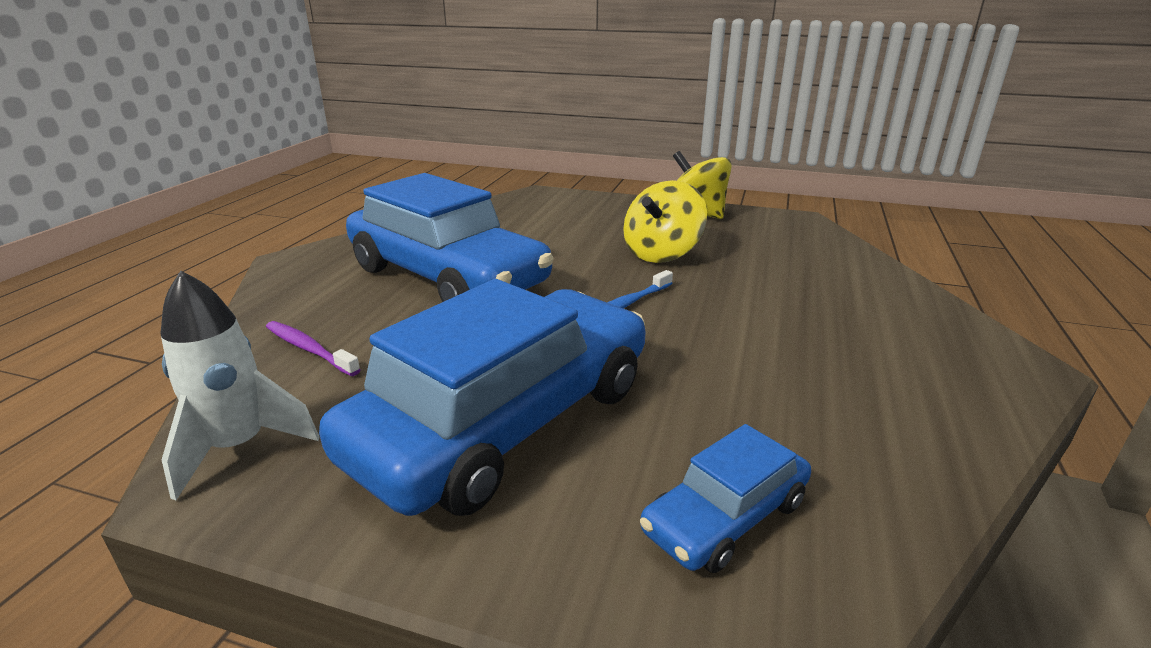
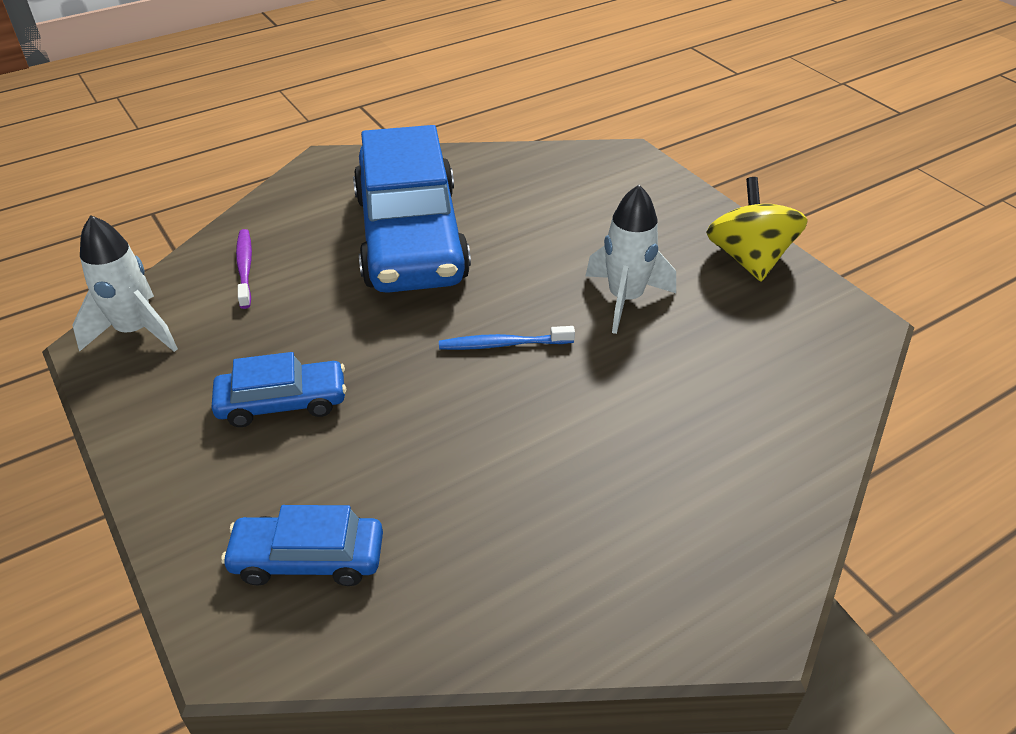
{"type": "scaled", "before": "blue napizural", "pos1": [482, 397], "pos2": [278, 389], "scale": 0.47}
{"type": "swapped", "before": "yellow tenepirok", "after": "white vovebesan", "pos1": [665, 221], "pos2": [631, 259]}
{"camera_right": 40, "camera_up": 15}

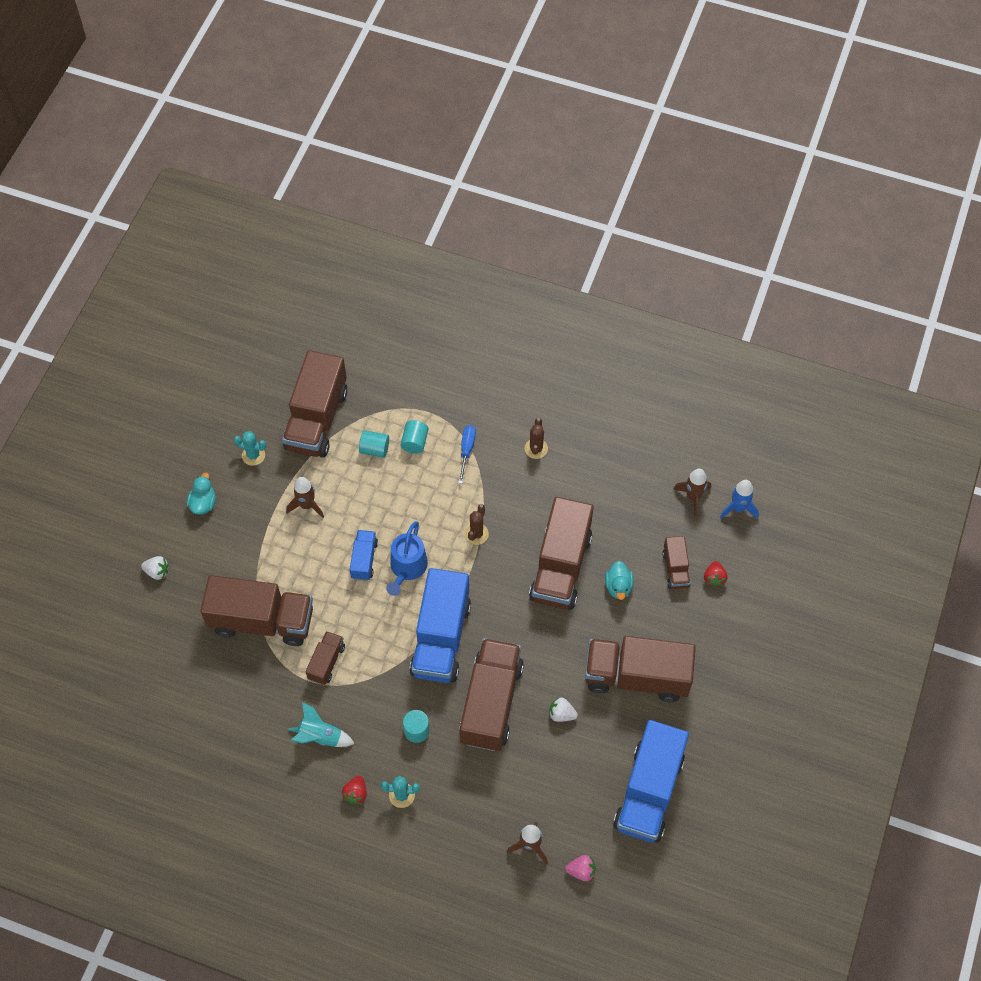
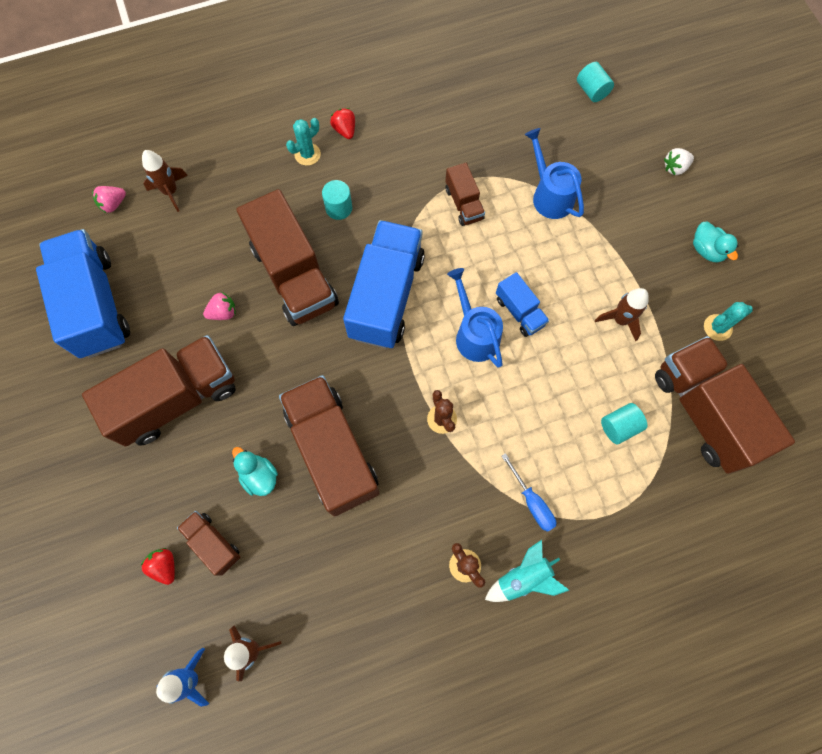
{"type": "swapped", "before": "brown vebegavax", "after": "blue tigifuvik", "pos1": [256, 610], "pos2": [554, 173]}
{"type": "shifted", "before": "turquoise vovebesan", "pos1": [321, 724], "pos2": [527, 571]}
{"type": "shifted", "before": "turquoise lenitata", "pos1": [414, 437], "pos2": [595, 82]}
{"type": "rotated", "before": "blue vebegavax", "pos1": [440, 625], "pos2": [384, 284], "turn": 45}
{"type": "repainted", "before": "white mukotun", "after": "pink mukotun", "pos1": [563, 709], "pos2": [219, 306]}
{"camera_right": 140, "camera_up": 10}

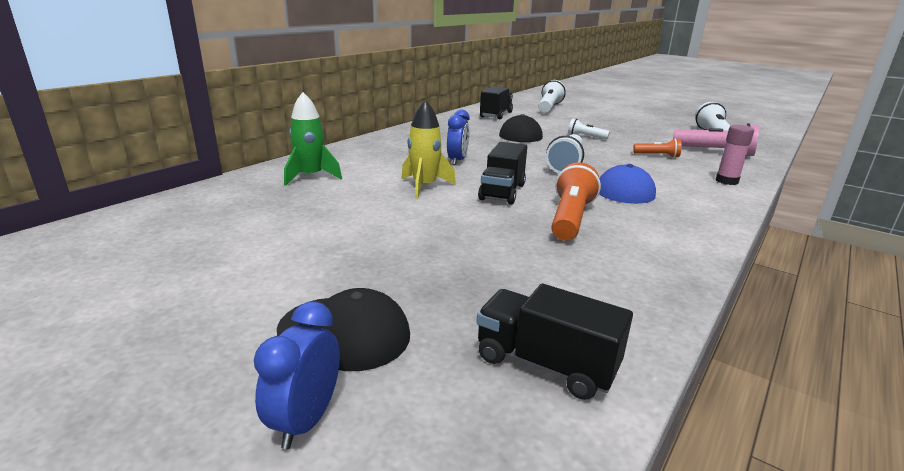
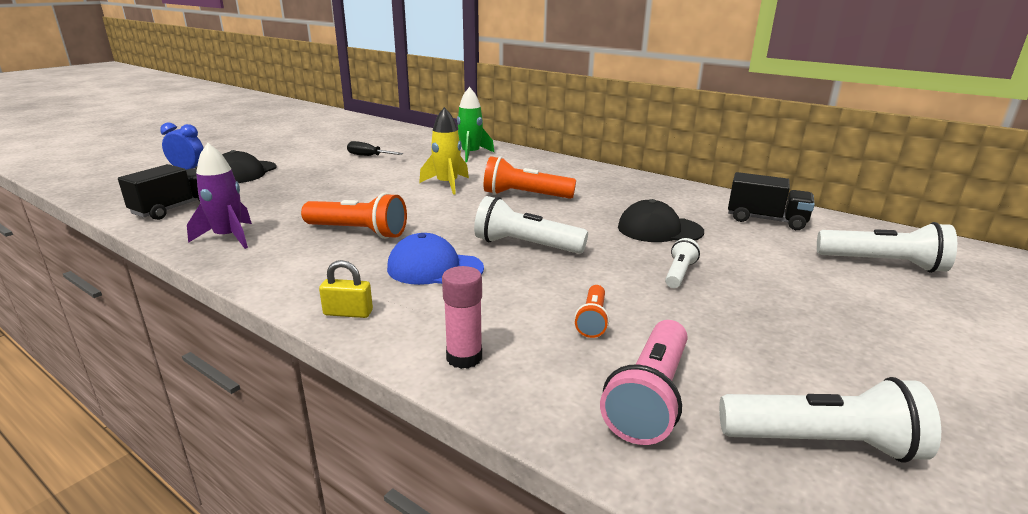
{"type": "swapped", "before": "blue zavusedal", "after": "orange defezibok", "pos1": [458, 137], "pos2": [530, 177]}
{"type": "gone", "before": "black vebegavax", "pos1": [502, 173]}
{"type": "new", "after": "purple vovebesan", "pos2": [219, 196]}
{"type": "new", "after": "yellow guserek", "pos2": [346, 289]}
{"type": "new", "after": "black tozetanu", "pos2": [375, 148]}
{"camera_right": 90, "camera_up": 0}

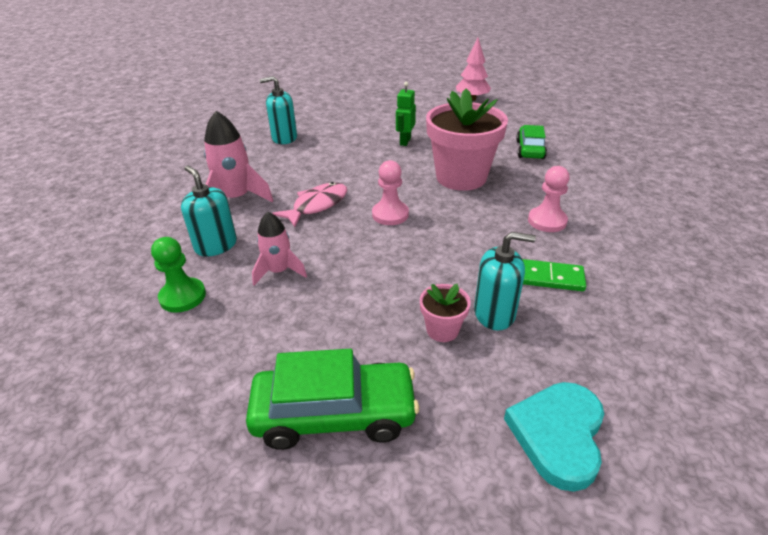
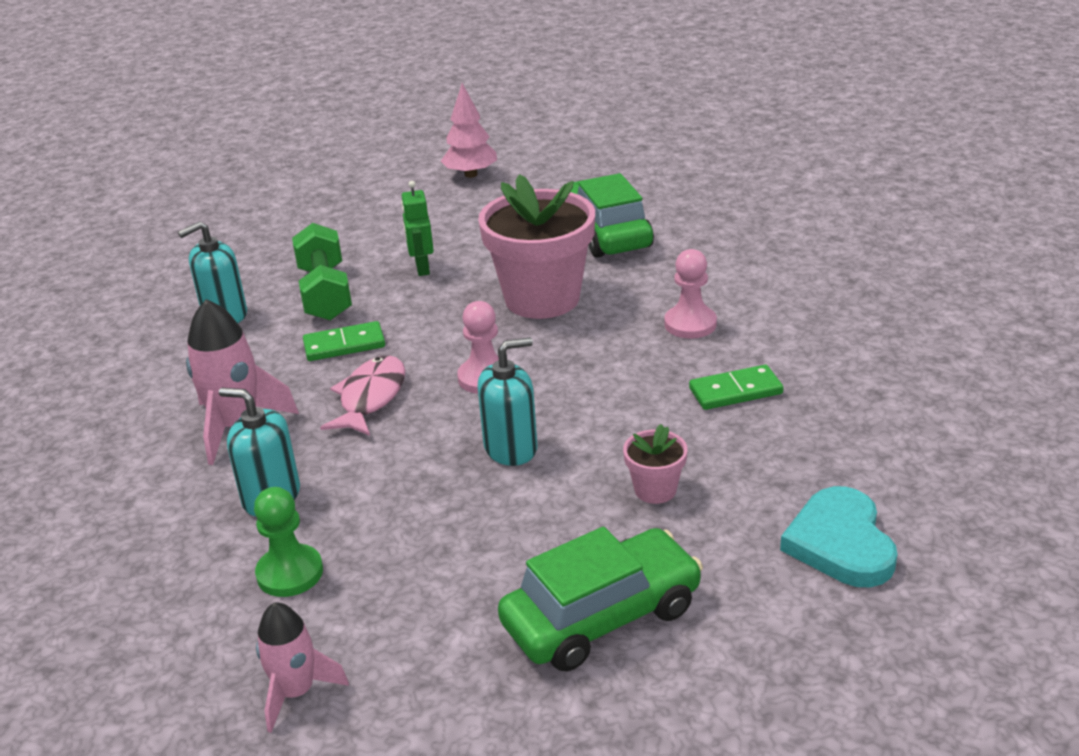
{"type": "shifted", "before": "pink vovebesan", "pos1": [279, 248], "pos2": [302, 667]}
{"type": "shifted", "before": "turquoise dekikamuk", "pos1": [505, 281], "pos2": [507, 401]}
{"type": "scaled", "before": "green napizural", "pos1": [531, 142], "pos2": [612, 215], "scale": 1.57}
{"type": "new", "after": "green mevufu", "pos2": [322, 272]}
{"type": "new", "after": "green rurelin", "pos2": [344, 341]}
{"camera_right": -25, "camera_up": -5}

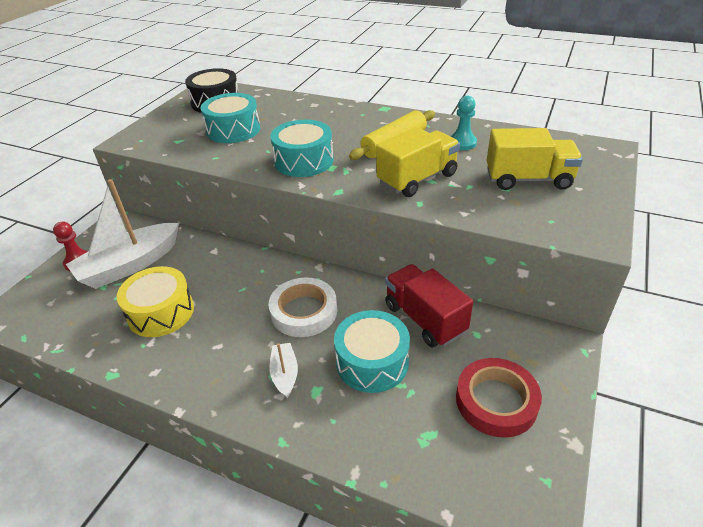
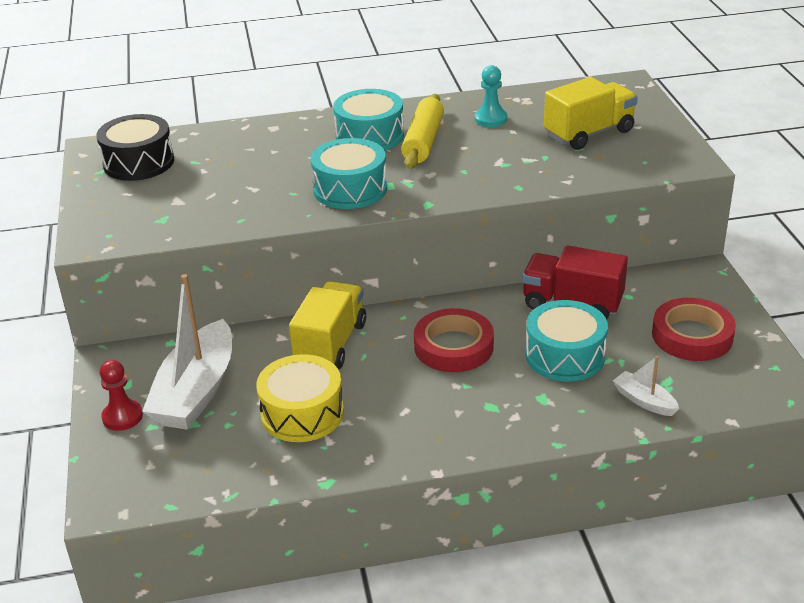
{"type": "shifted", "before": "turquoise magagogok", "pos1": [230, 118], "pos2": [368, 119]}
{"type": "repainted", "before": "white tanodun", "after": "red tanodun", "pos1": [302, 307], "pos2": [454, 340]}
{"type": "shifted", "before": "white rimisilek", "pos1": [283, 370], "pos2": [646, 386]}
{"type": "shifted", "before": "yellow vebegavax", "pos1": [418, 162], "pos2": [327, 325]}
{"camera_right": -35, "camera_up": -5}

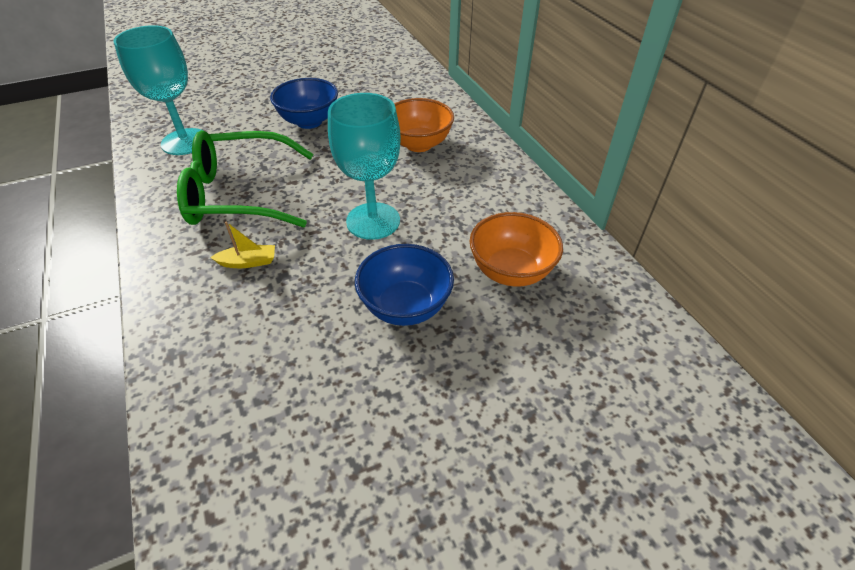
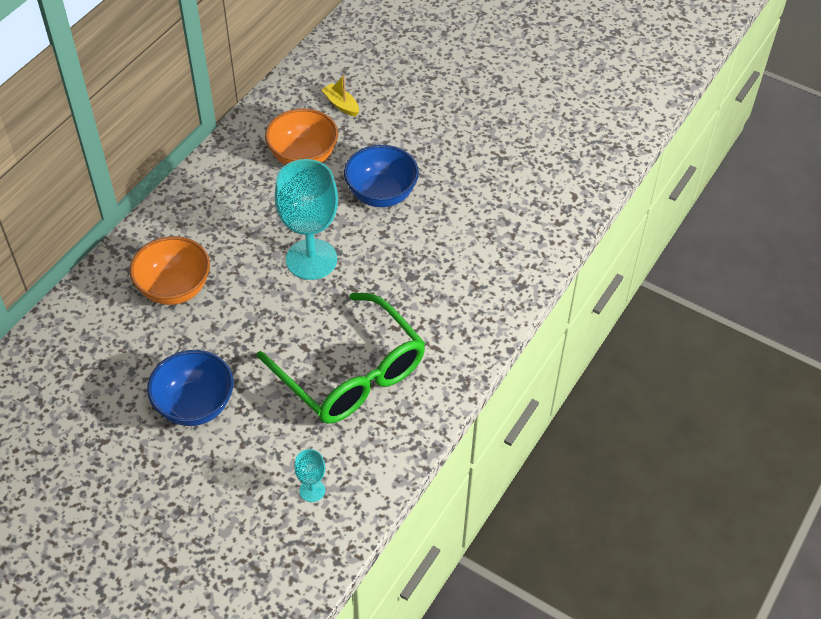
{"type": "scaled", "before": "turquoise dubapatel", "pos1": [157, 90], "pos2": [309, 475], "scale": 0.44}
{"type": "shifted", "before": "yellow rimisilek", "pos1": [242, 244], "pos2": [340, 96]}
{"camera_right": -125, "camera_up": 5}

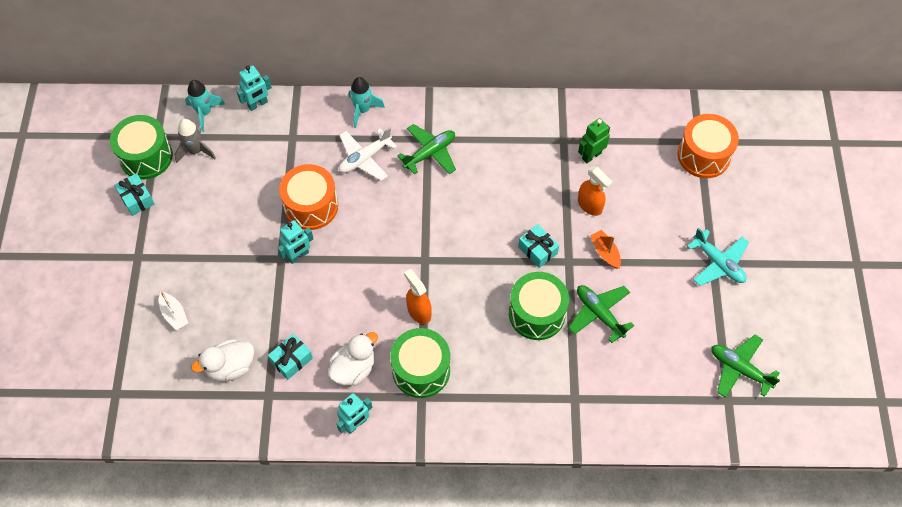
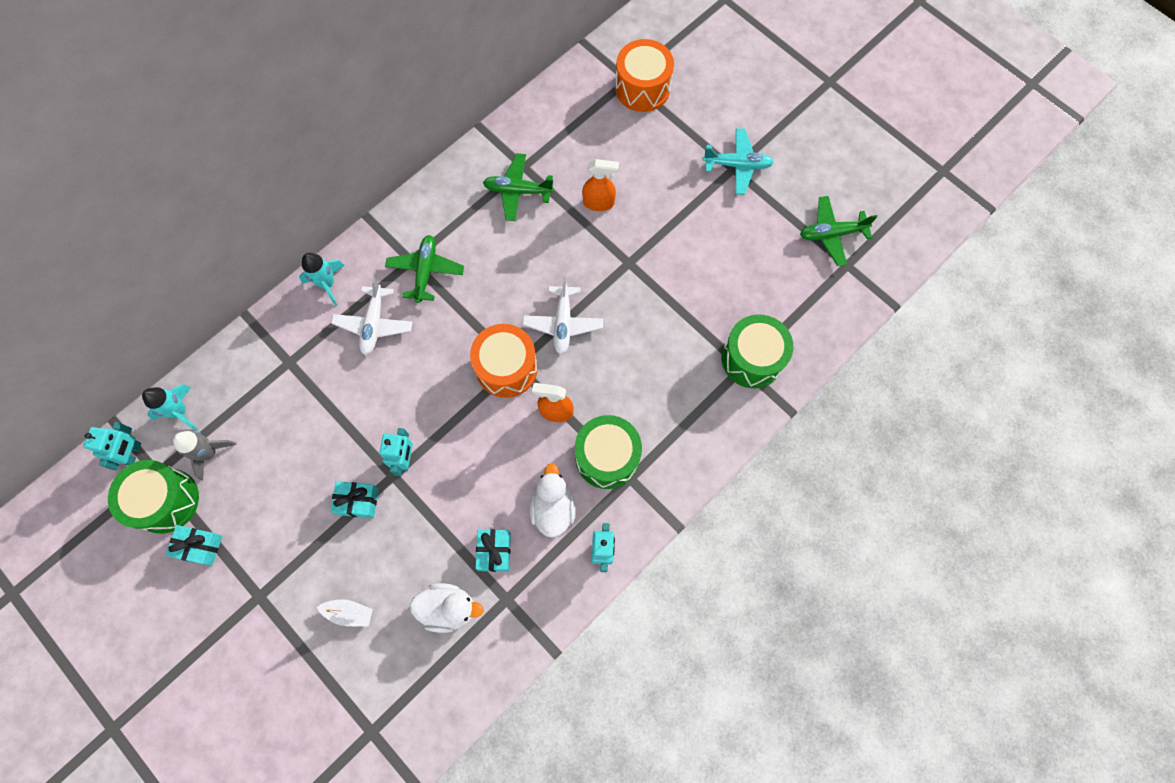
{"type": "rotated", "before": "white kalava", "pos1": [222, 360], "pos2": [447, 608], "turn": -105}
{"type": "shifted", "before": "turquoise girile", "pos1": [254, 88], "pos2": [112, 446]}
{"type": "shifted", "before": "orange magagogok", "pos1": [308, 197], "pos2": [504, 361]}
{"type": "shifted", "before": "green magagogok", "pos1": [539, 306], "pos2": [757, 351]}
{"type": "shifted", "before": "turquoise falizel", "pos1": [538, 246], "pos2": [354, 499]}
{"type": "shifted", "before": "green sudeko", "pos1": [601, 314], "pos2": [518, 187]}
{"type": "gone", "before": "green girile", "pos1": [594, 140]}
{"type": "gone", "before": "orange rimisilek", "pos1": [605, 249]}
{"type": "new", "after": "white sudeko", "pos2": [562, 315]}
{"camera_right": -45, "camera_up": 10}

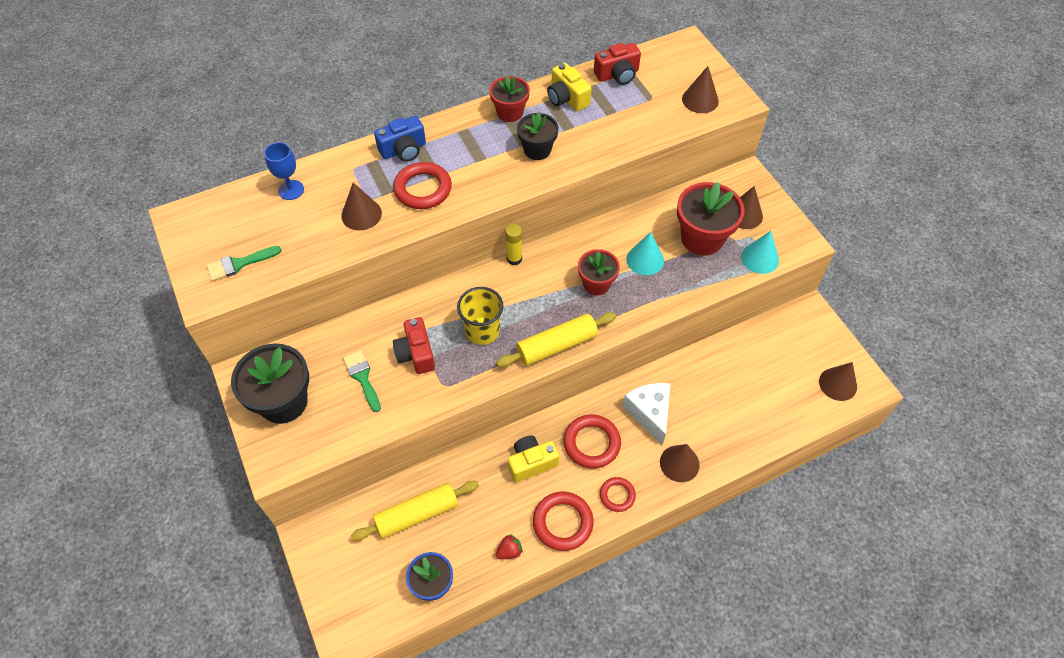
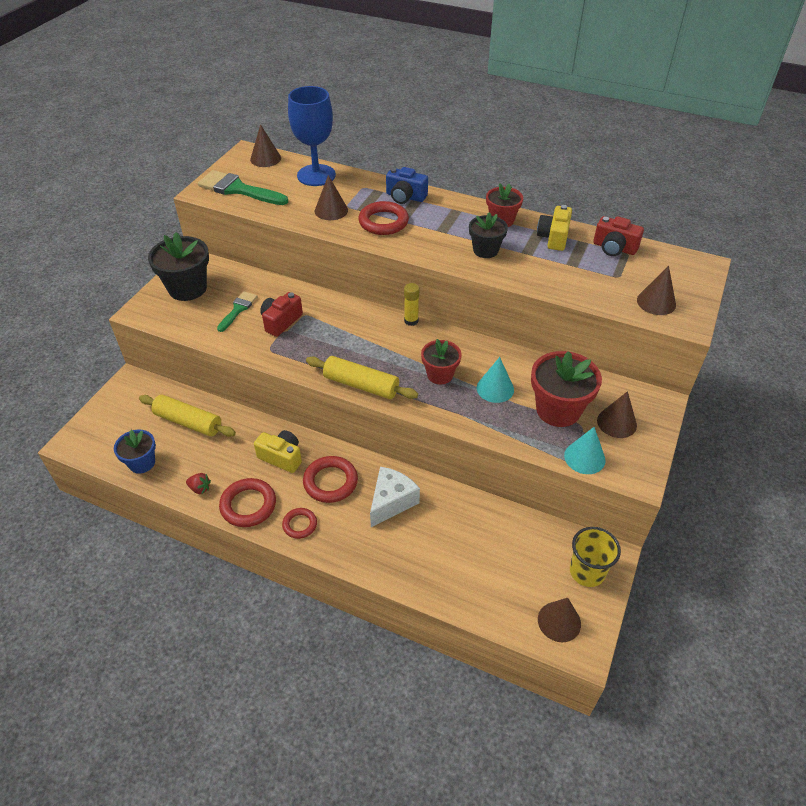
{"type": "scaled", "before": "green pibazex", "pos1": [244, 263], "pos2": [243, 187], "scale": 1.7}
{"type": "scaled", "before": "blue dubapatel", "pos1": [284, 171], "pos2": [312, 136], "scale": 1.88}
{"type": "shifted", "before": "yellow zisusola", "pos1": [480, 316], "pos2": [595, 557]}
{"type": "shifted", "before": "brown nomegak", "pos1": [680, 463], "pos2": [265, 145]}
{"camera_right": 50, "camera_up": -10}

